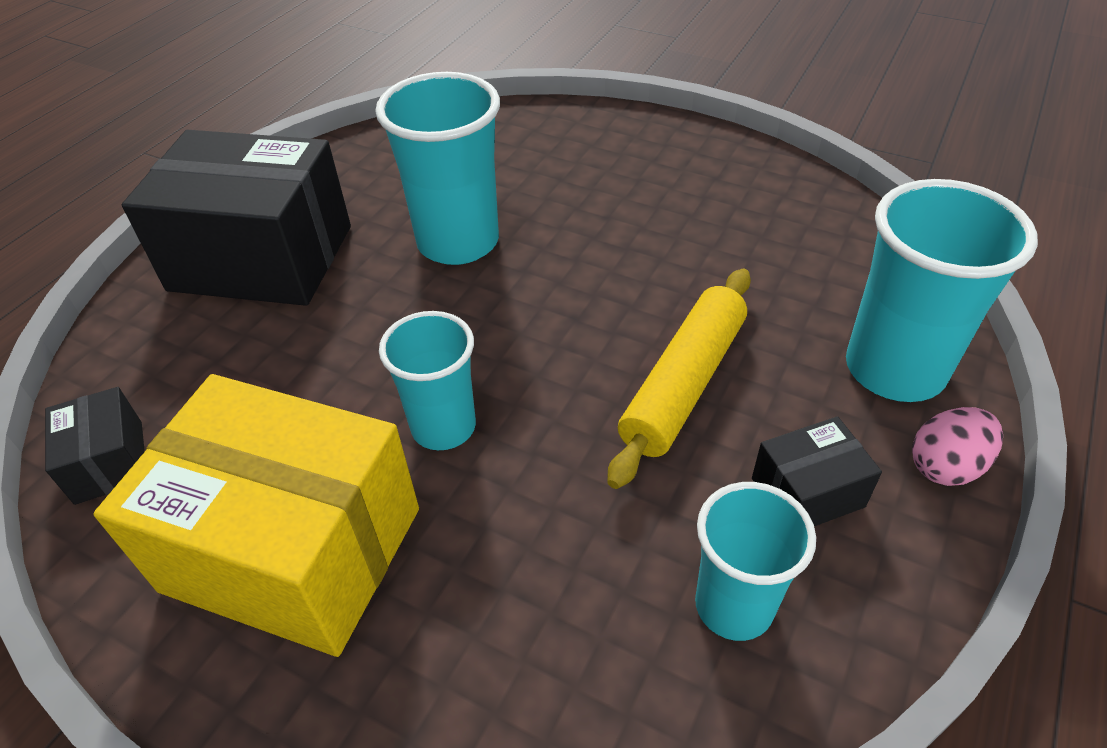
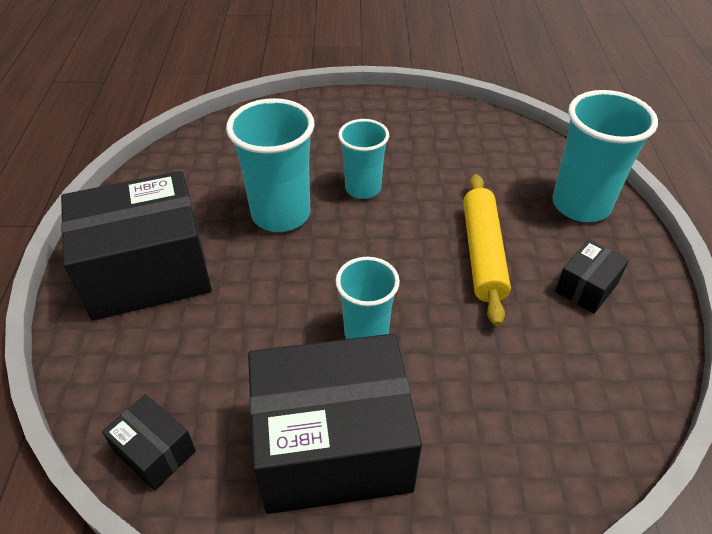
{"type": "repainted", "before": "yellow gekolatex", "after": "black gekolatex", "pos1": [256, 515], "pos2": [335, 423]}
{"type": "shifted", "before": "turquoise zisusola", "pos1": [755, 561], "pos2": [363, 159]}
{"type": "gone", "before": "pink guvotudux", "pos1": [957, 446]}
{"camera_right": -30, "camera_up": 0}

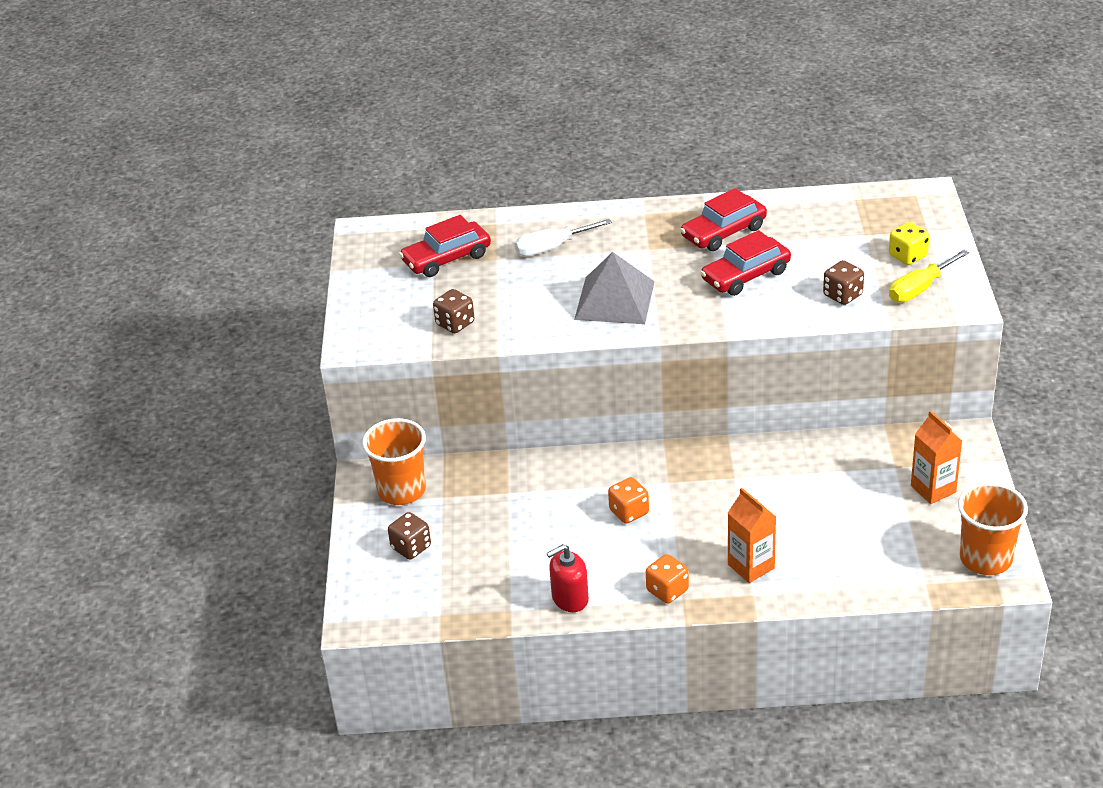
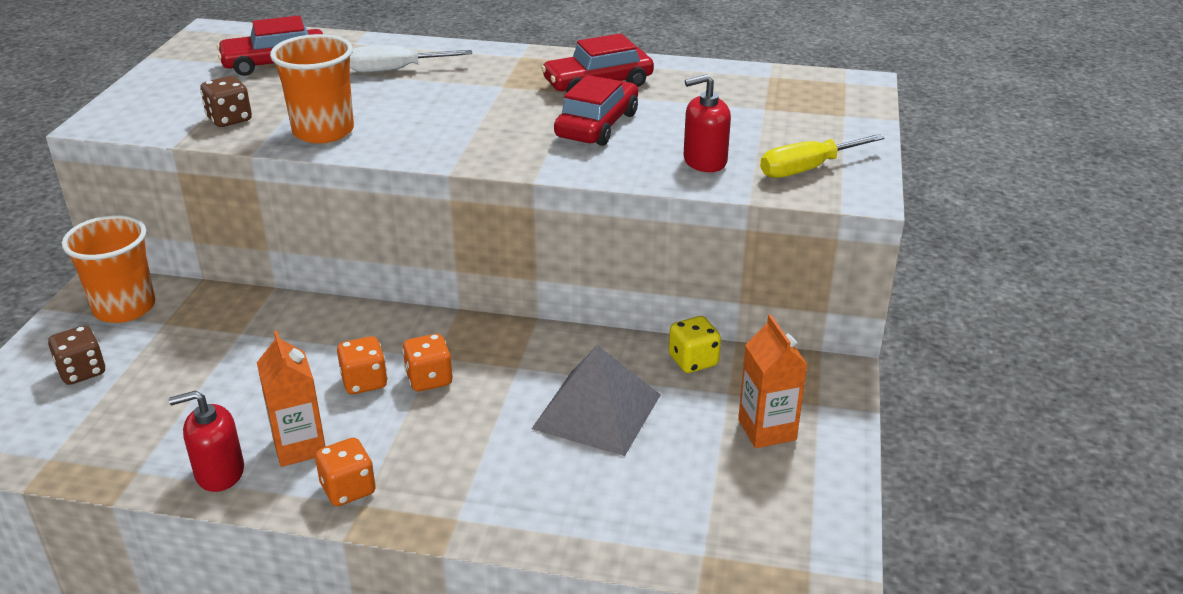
{"type": "shifted", "before": "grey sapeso", "pos1": [614, 288], "pos2": [596, 400]}
{"type": "rotated", "before": "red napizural", "pos1": [745, 263], "pos2": [596, 110], "turn": 135}
{"type": "shifted", "before": "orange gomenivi", "pos1": [752, 535], "pos2": [291, 399]}
{"type": "swapped", "before": "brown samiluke", "after": "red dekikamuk", "pos1": [843, 282], "pos2": [707, 123]}
{"type": "shifted", "before": "yellow samiluke", "pos1": [909, 243], "pos2": [695, 344]}
{"type": "shifted", "before": "orange zisusola", "pos1": [993, 528], "pos2": [312, 88]}
{"type": "new", "after": "orange samiluke", "pos2": [427, 362]}
{"camera_right": 10, "camera_up": -5}

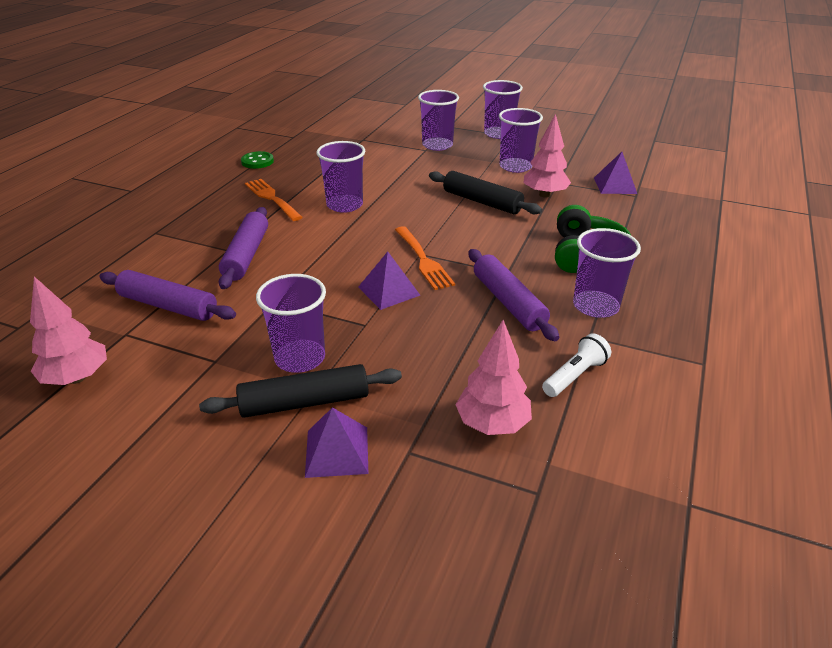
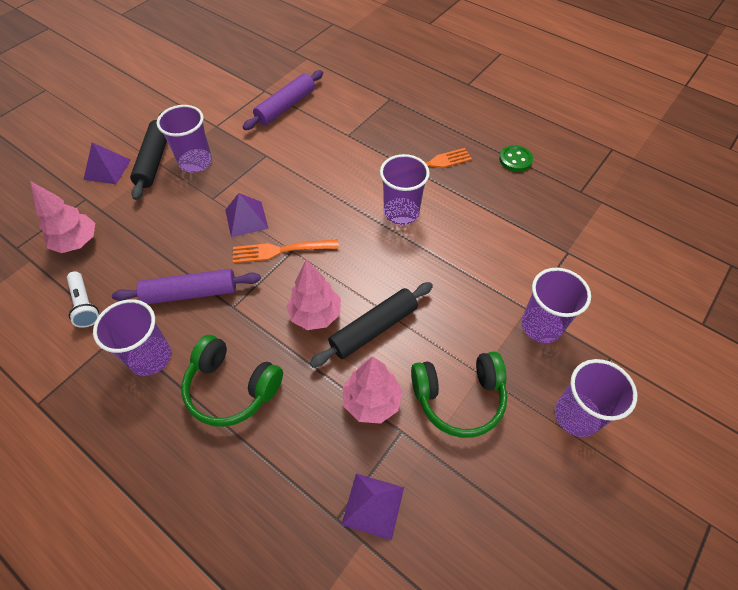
{"type": "shifted", "before": "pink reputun", "pos1": [68, 330], "pos2": [313, 294]}
{"type": "gone", "before": "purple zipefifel", "pos1": [243, 248]}
{"type": "swapped", "before": "purple zisusola", "after": "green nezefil", "pos1": [521, 140], "pos2": [459, 394]}
{"camera_right": 105, "camera_up": 20}

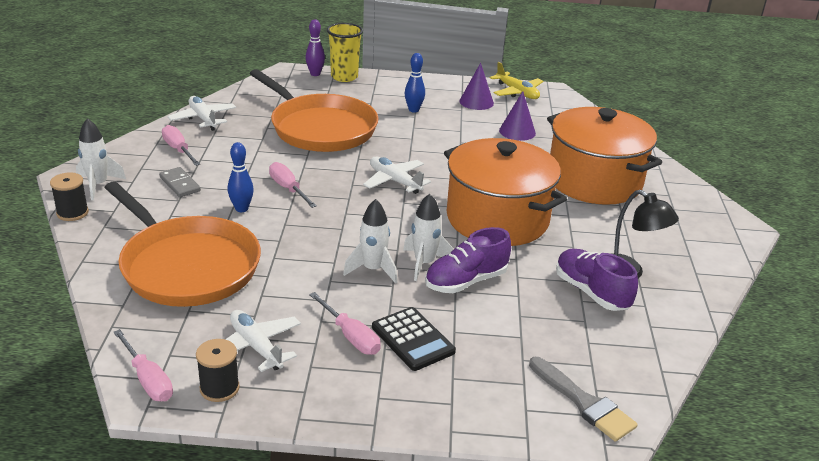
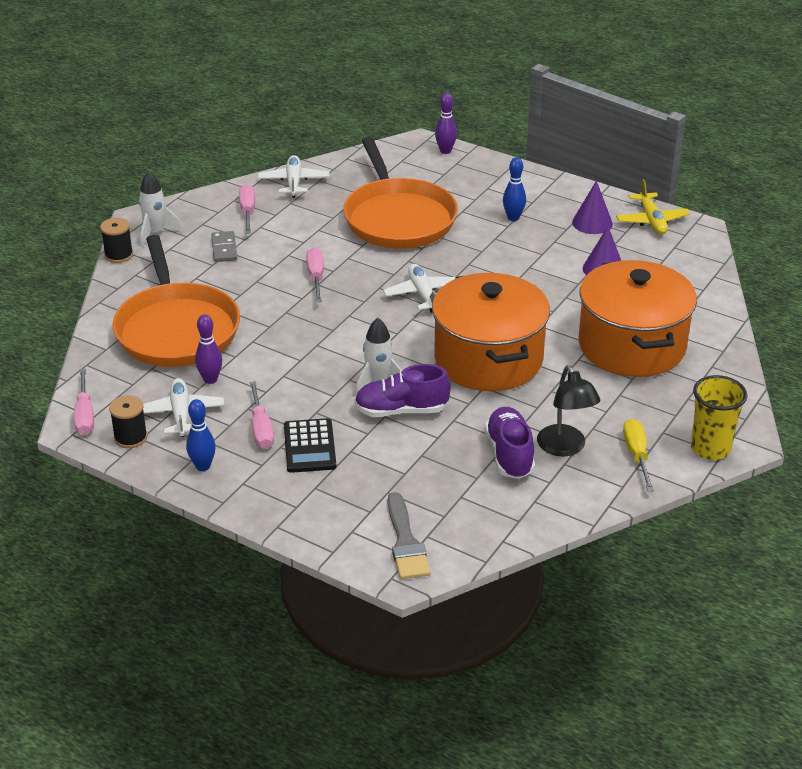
{"type": "shifted", "before": "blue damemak", "pos1": [241, 177], "pos2": [201, 435]}
{"type": "shifted", "before": "yellow zisusola", "pos1": [345, 52], "pos2": [719, 417]}
{"type": "gone", "before": "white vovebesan", "pos1": [370, 241]}
{"type": "new", "after": "purple damemak", "pos2": [208, 349]}
{"type": "new", "after": "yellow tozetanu", "pos2": [638, 455]}
{"camera_right": 30, "camera_up": 5}

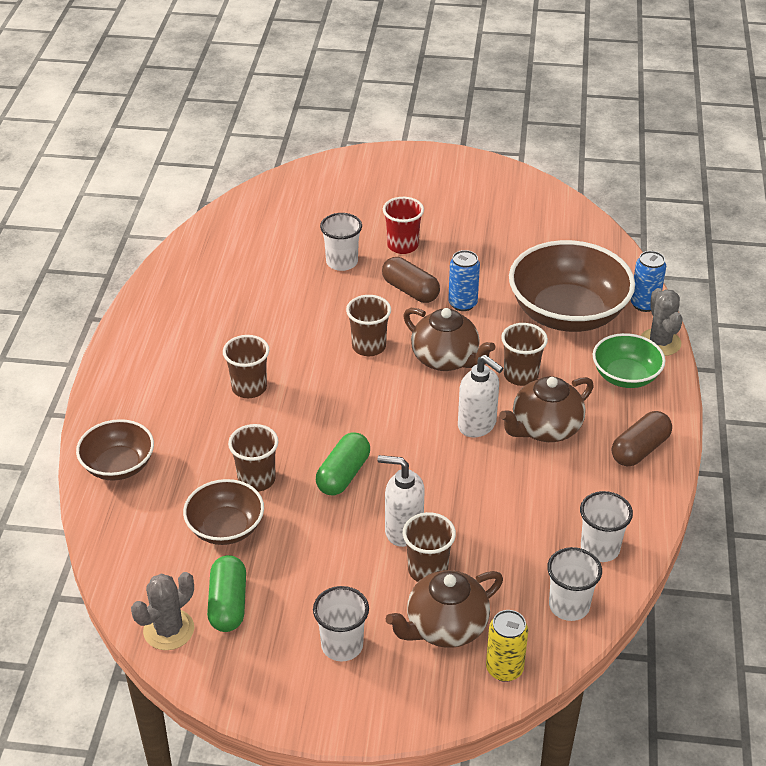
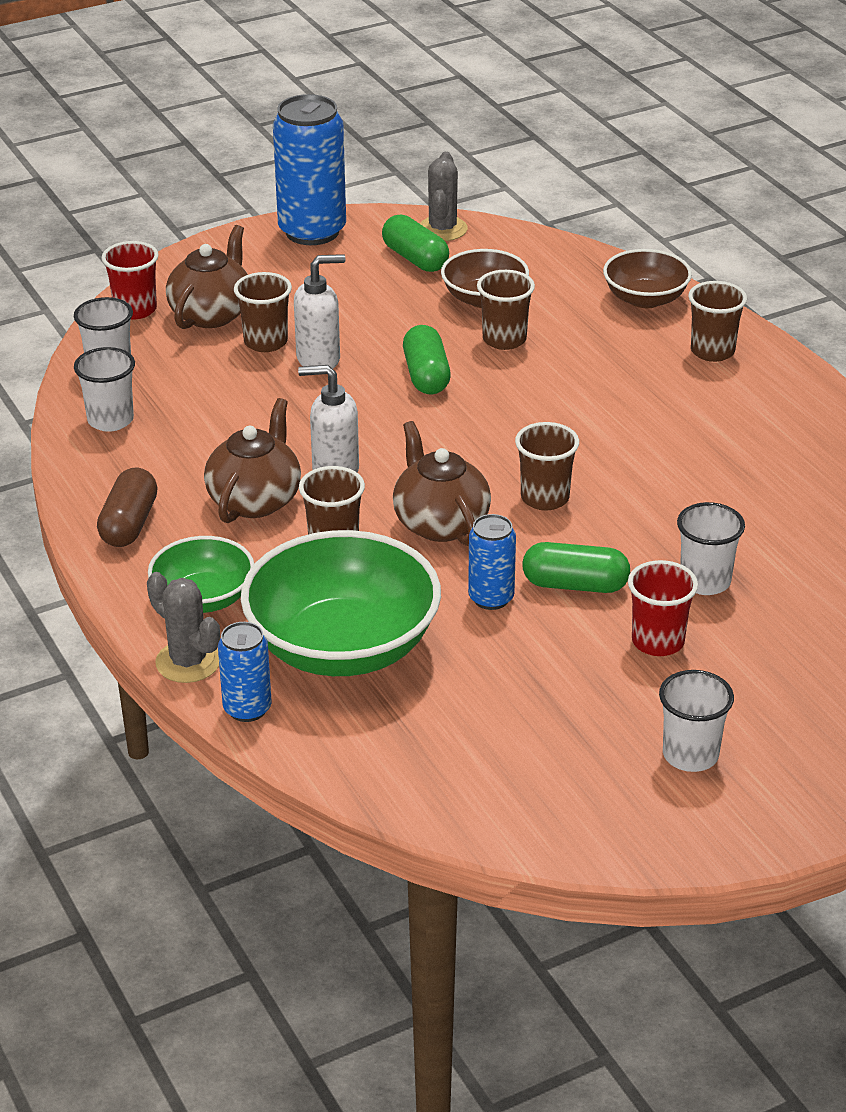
{"type": "shifted", "before": "brown zisusola", "pos1": [246, 366], "pos2": [717, 321]}
{"type": "shifted", "before": "white zisusola", "pos1": [341, 623], "pos2": [696, 721]}
{"type": "repainted", "before": "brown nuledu", "after": "green nuledu", "pos1": [411, 280], "pos2": [576, 567]}
{"type": "rotated", "before": "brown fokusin", "pos1": [449, 339], "pos2": [442, 483], "turn": 60}
{"type": "swapped", "before": "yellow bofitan", "after": "red zisusola", "pos1": [507, 646], "pos2": [130, 280]}
{"type": "repainted", "before": "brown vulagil", "after": "green vulagil", "pos1": [572, 286], "pos2": [341, 603]}
{"type": "new", "after": "blue bofitan", "pos2": [309, 169]}
{"camera_right": 145, "camera_up": -5}

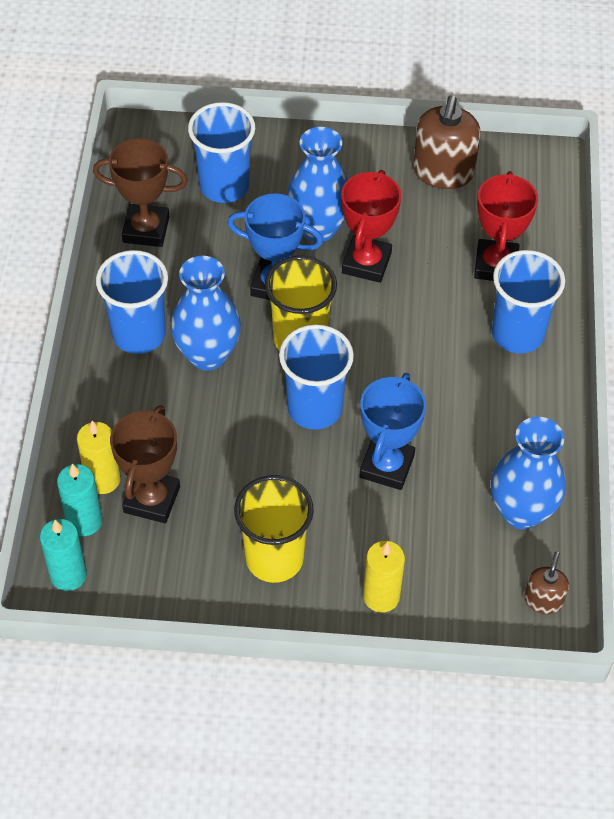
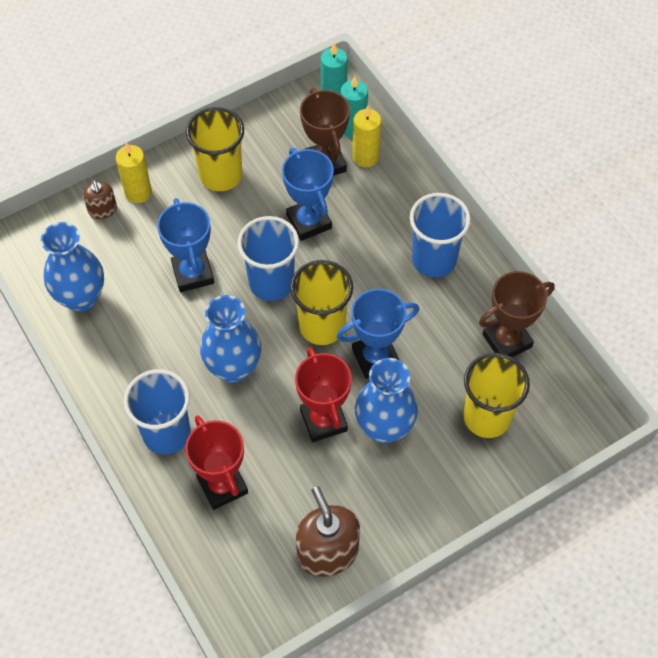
{"type": "shifted", "before": "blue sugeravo", "pos1": [205, 313], "pos2": [230, 339]}
{"type": "repainted", "before": "blue zisusola", "after": "yellow zisusola", "pos1": [221, 152], "pos2": [497, 395]}
{"type": "shifted", "before": "brown dekikamuk", "pos1": [546, 583], "pos2": [100, 199]}
{"type": "new", "after": "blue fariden", "pos2": [308, 194]}
{"camera_right": 145, "camera_up": 5}

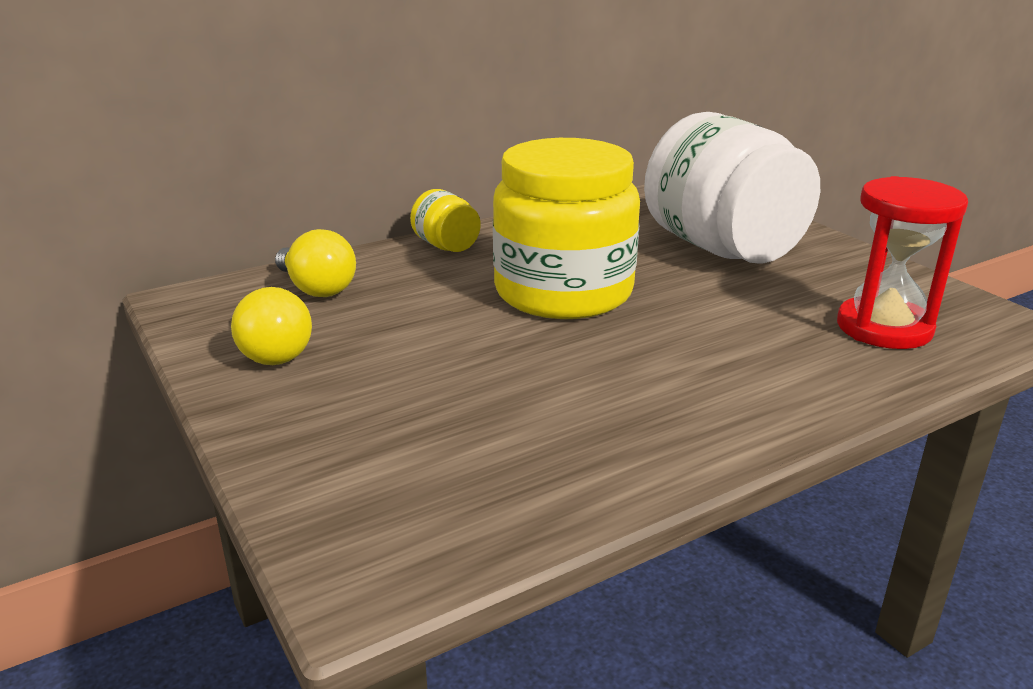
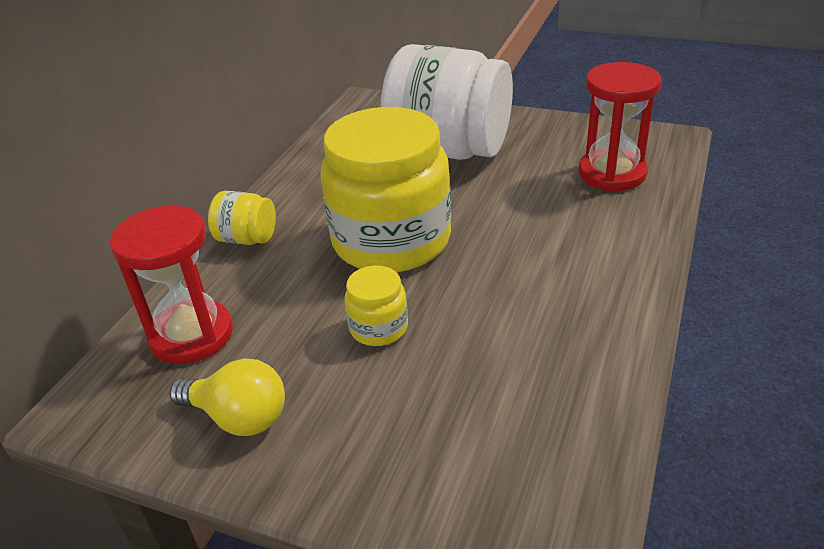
{"type": "swapped", "before": "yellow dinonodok", "after": "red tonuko", "pos1": [315, 263], "pos2": [171, 284]}
{"type": "new", "after": "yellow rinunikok", "pos2": [376, 306]}
{"camera_right": -35, "camera_up": 10}

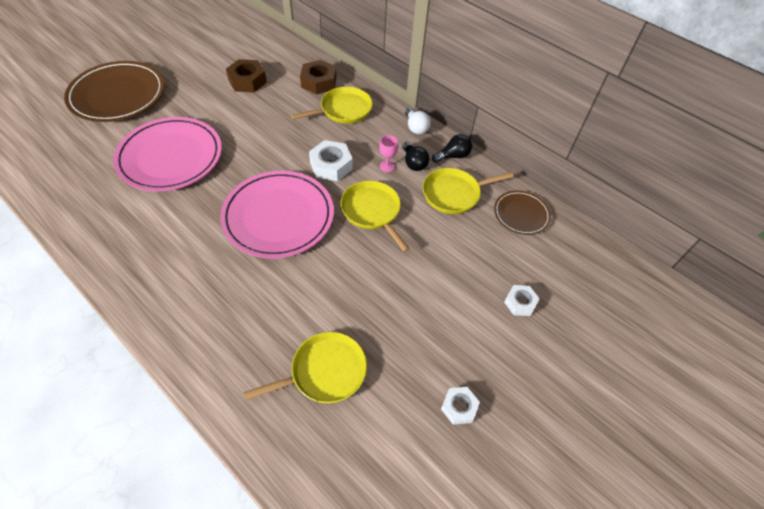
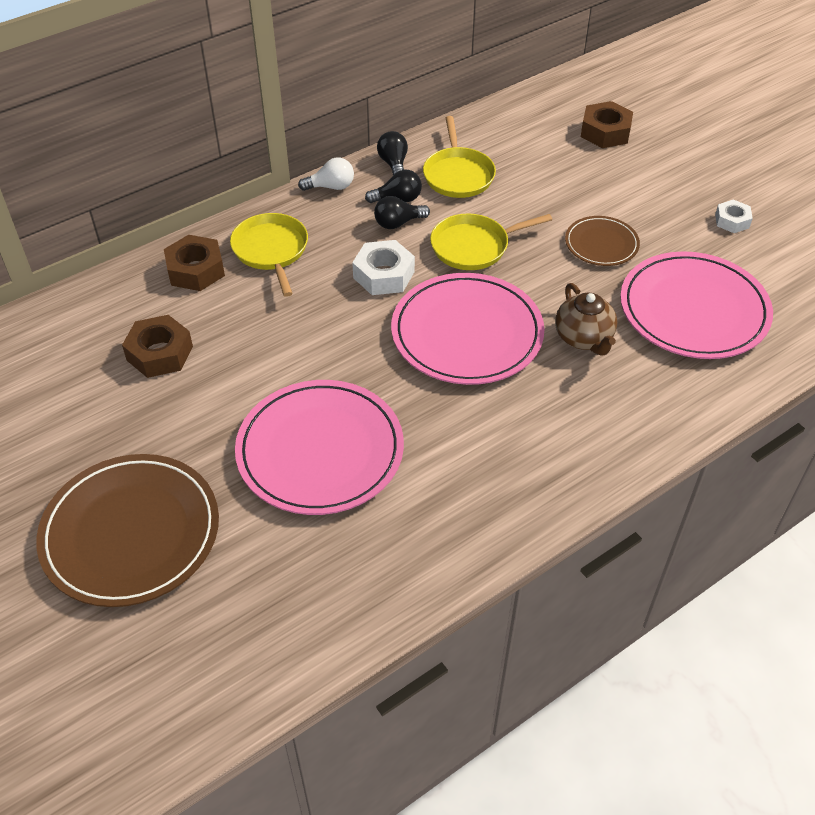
{"type": "swapped", "before": "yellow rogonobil", "after": "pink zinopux", "pos1": [305, 367], "pos2": [696, 305]}
{"type": "swapped", "before": "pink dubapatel", "after": "black dinonodok", "pos1": [388, 153], "pos2": [402, 212]}
{"type": "shifted", "before": "brown zinopux", "pos1": [522, 212], "pos2": [602, 241]}
{"type": "gone", "before": "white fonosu", "pos1": [522, 300]}
{"type": "new", "after": "brown fokusin", "pos2": [586, 319]}
{"type": "new", "after": "brown fonosu", "pos2": [607, 124]}
{"camera_right": -75, "camera_up": -5}

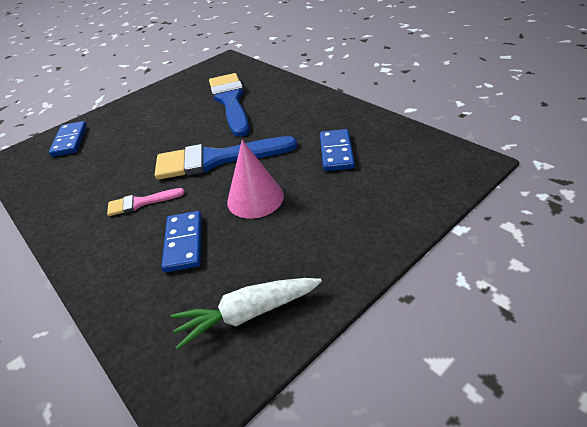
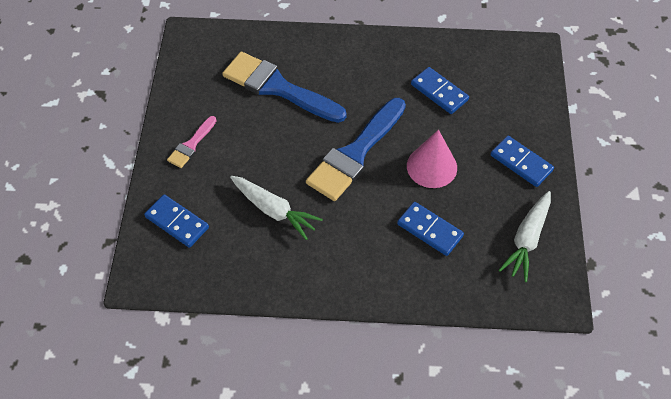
{"type": "shifted", "before": "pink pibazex", "pos1": [146, 202], "pos2": [192, 142]}
{"type": "new", "after": "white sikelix", "pos2": [276, 208]}
{"type": "new", "after": "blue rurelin", "pos2": [522, 161]}
{"camera_right": -50, "camera_up": 15}

